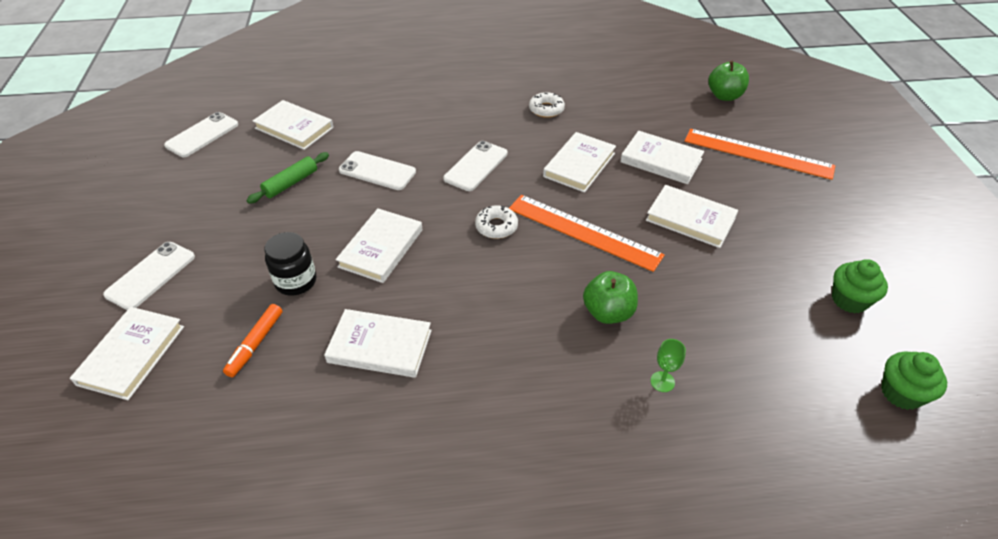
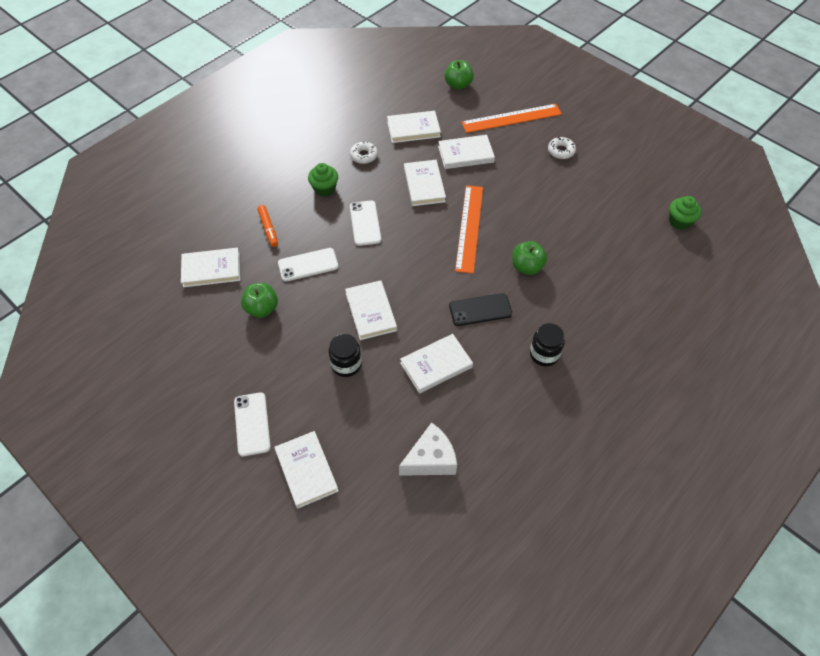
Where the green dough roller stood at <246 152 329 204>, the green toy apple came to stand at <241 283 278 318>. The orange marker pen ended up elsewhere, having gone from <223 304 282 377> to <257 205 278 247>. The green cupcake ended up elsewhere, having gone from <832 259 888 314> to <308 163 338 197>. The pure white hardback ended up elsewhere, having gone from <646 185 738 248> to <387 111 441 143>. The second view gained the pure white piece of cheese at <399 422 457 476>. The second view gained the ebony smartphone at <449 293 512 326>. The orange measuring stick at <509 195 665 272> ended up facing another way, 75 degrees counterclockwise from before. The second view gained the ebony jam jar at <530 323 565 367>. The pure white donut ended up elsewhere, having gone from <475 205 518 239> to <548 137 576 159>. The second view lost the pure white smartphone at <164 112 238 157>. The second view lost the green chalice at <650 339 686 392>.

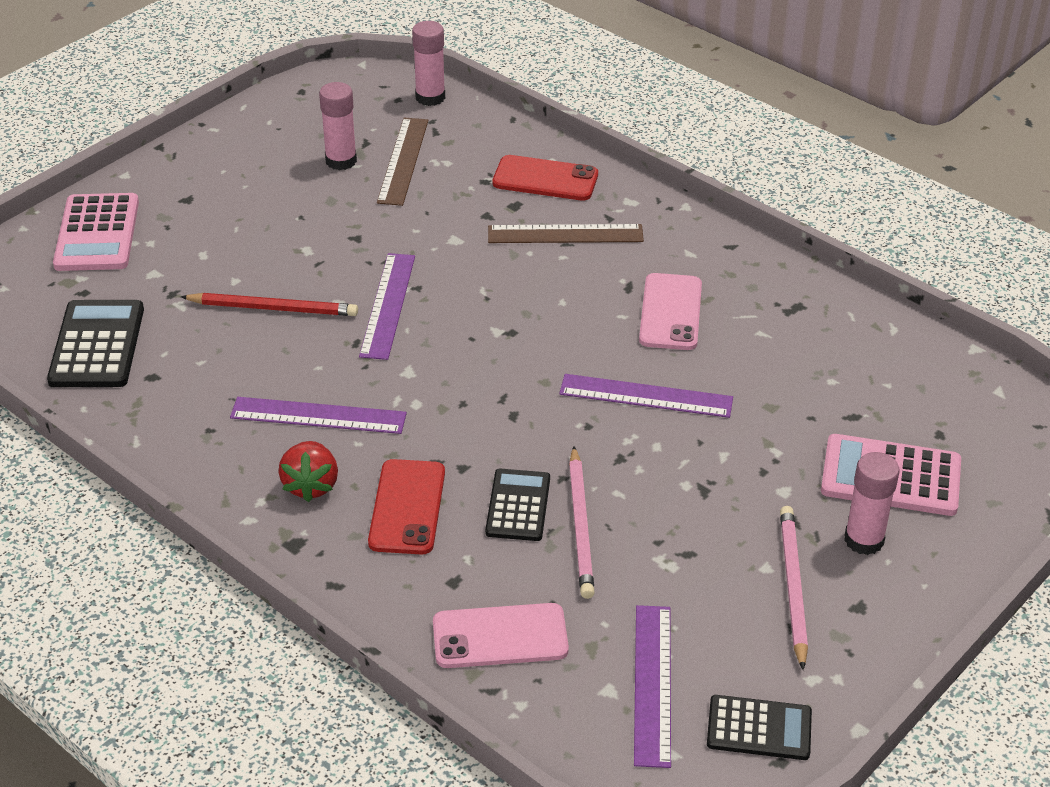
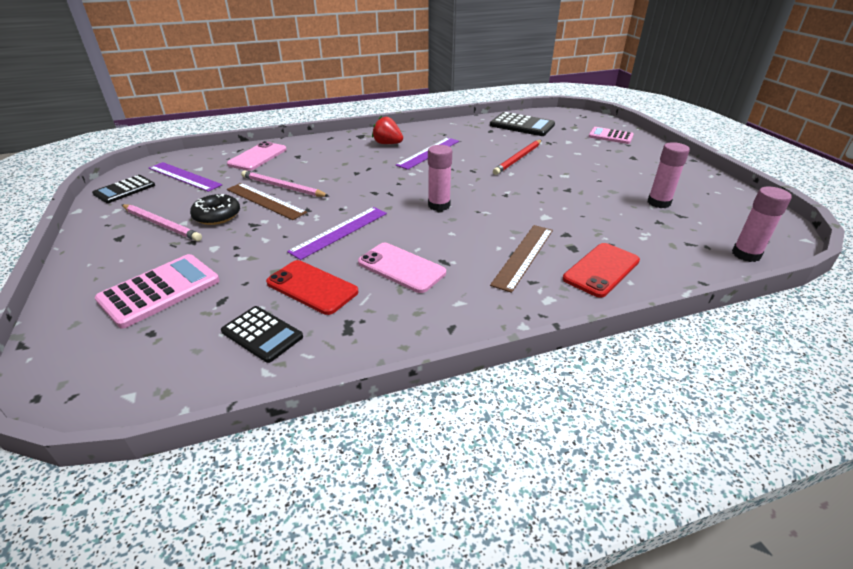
The second view gained the ebony donut at <190 194 240 225>. The ebony pocket calculator ended up elsewhere, having gone from <485 469 550 541> to <221 306 303 363>. The dark brown measuring stick ended up elsewhere, having gone from <377 118 428 206> to <227 183 307 220>. The red smartphone ended up elsewhere, having gone from <368 459 445 555> to <266 260 358 315>. The rosy glue ended up elsewhere, having gone from <844 452 900 555> to <428 145 452 211>. The size of the rosy pocket calculator at <53 193 139 271> changed by a factor of 0.67. The second view lost the purple measuring stick at <359 253 415 360>.

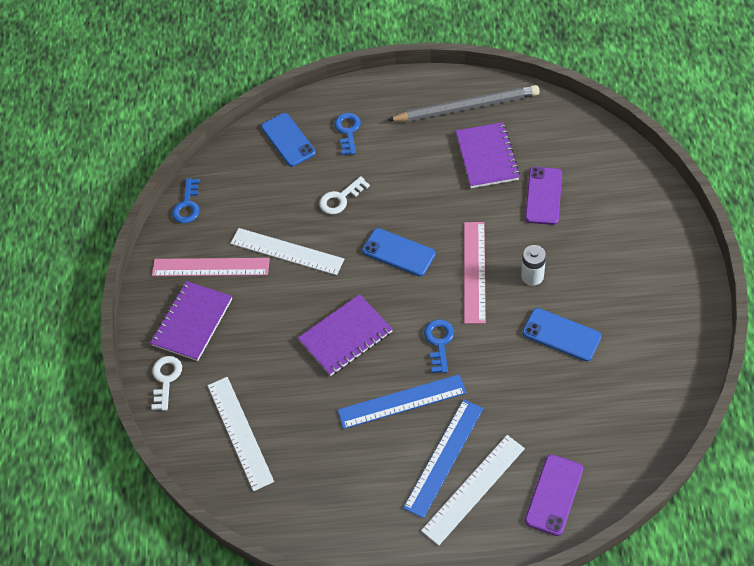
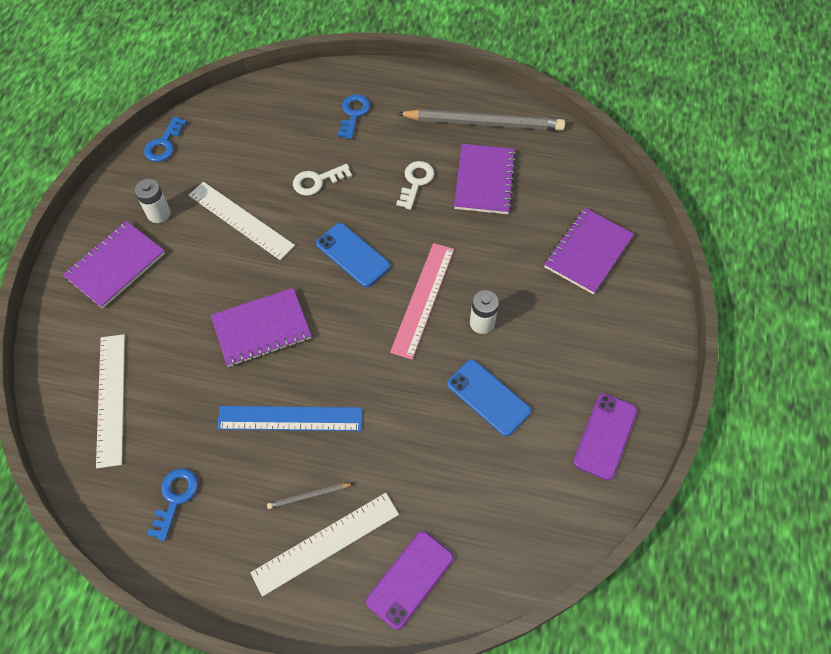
Where the rosy measuring stick stood at <152 258 270 276>, the pure white AA battery came to stand at <135 179 171 223>. The blue key ended up elsewhere, having gone from <424 319 454 373> to <147 469 198 541>. Where the blue measuring stick stood at <403 399 483 519>, the grey wooden pencil came to stand at <267 483 354 509>. The pure white key ended up elsewhere, having gone from <151 356 182 411> to <396 161 434 210>. The second view gained the purple notepad at <544 208 634 294>. The purple smartphone ended up elsewhere, having gone from <525 167 562 225> to <573 393 637 480>. The second view lost the blue smartphone at <261 113 316 167>.

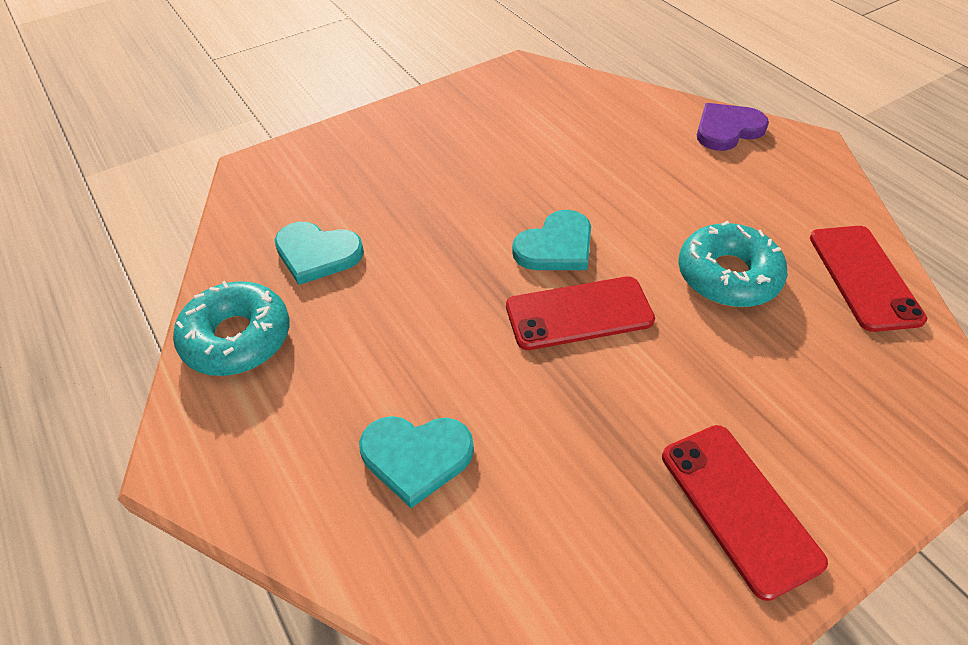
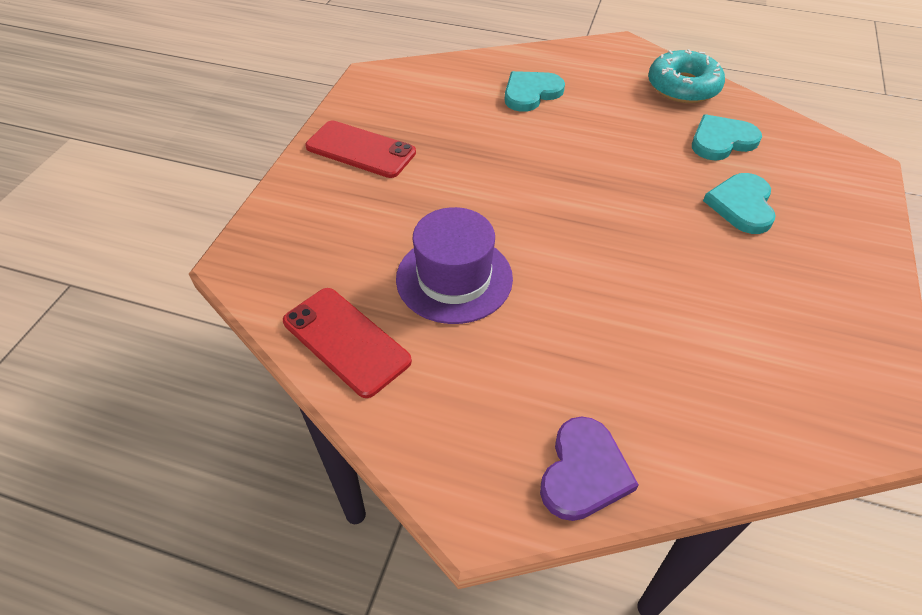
Where the turquoise donut stood at <678 221 787 307>, the purple tall hat came to stand at <396 207 513 324>. The turquoise heart shape ended up elsewhere, having gone from <512 210 591 270> to <703 173 776 234>. The second view lost the red smartphone at <506 276 655 350>.

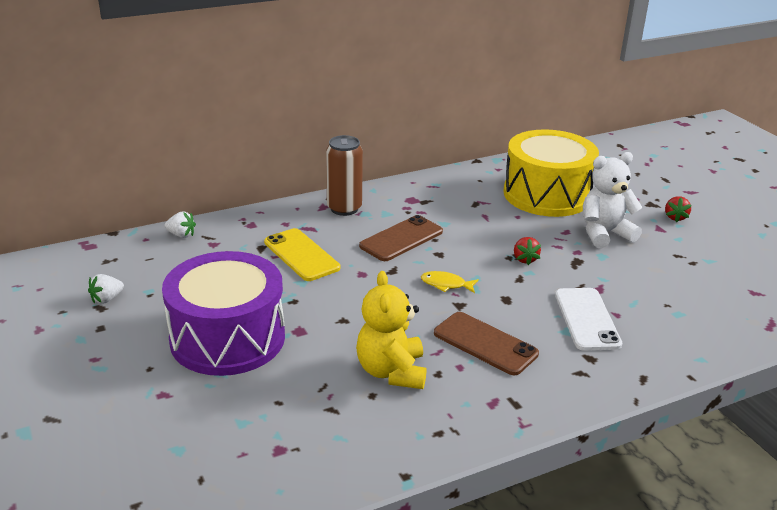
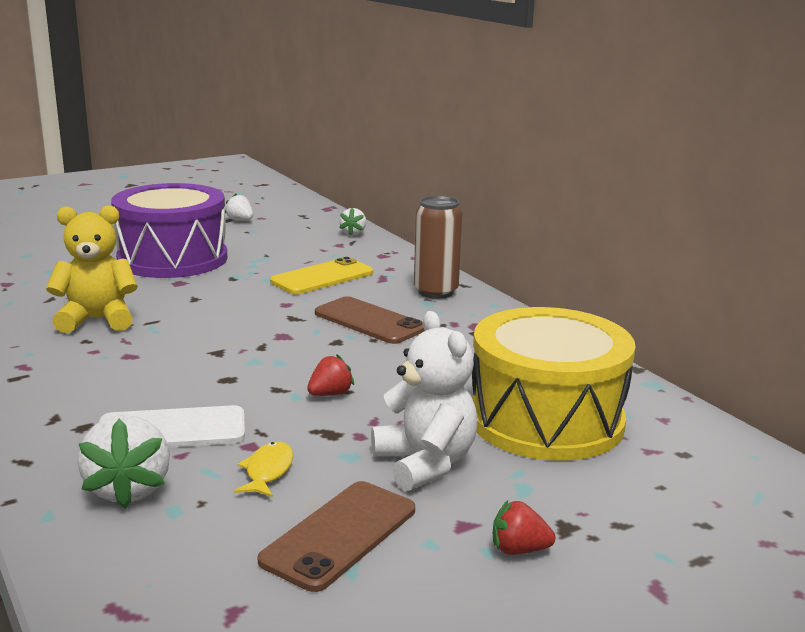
The second view gained the pure white berry at <77 415 170 509>. The yellow fish figure ended up elsewhere, having gone from <421 271 479 293> to <234 442 293 497>. The dark brown smartphone ended up elsewhere, having gone from <434 312 539 375> to <258 481 415 592>. The red berry at <514 237 541 265> ended up facing another way, 150 degrees clockwise from before.

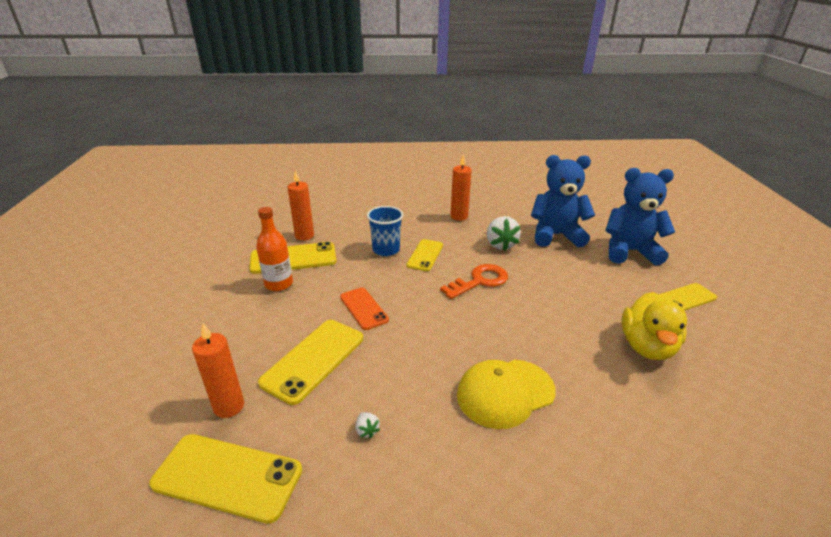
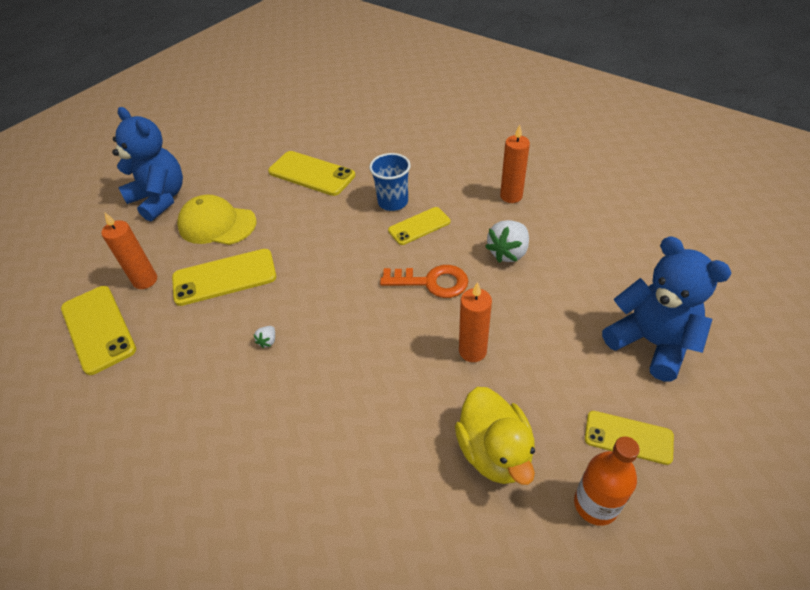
The blue teddy bear ended up elsewhere, having gone from <531 155 595 247> to <112 107 183 221>. The yellow baseball cap ended up elsewhere, having gone from <457 360 556 429> to <177 195 257 245>. The pure white berry ended up elsewhere, having gone from <356 412 380 438> to <253 326 275 348>. The yellow toy duck at <622 292 687 360> ended up facing another way, 75 degrees counterclockwise from before. The orange pillar candle ended up elsewhere, having gone from <287 170 314 240> to <459 282 492 362>. The orange flask ended up elsewhere, having gone from <256 207 293 291> to <574 437 640 526>. The second view lost the orange smartphone at <340 287 389 330>.

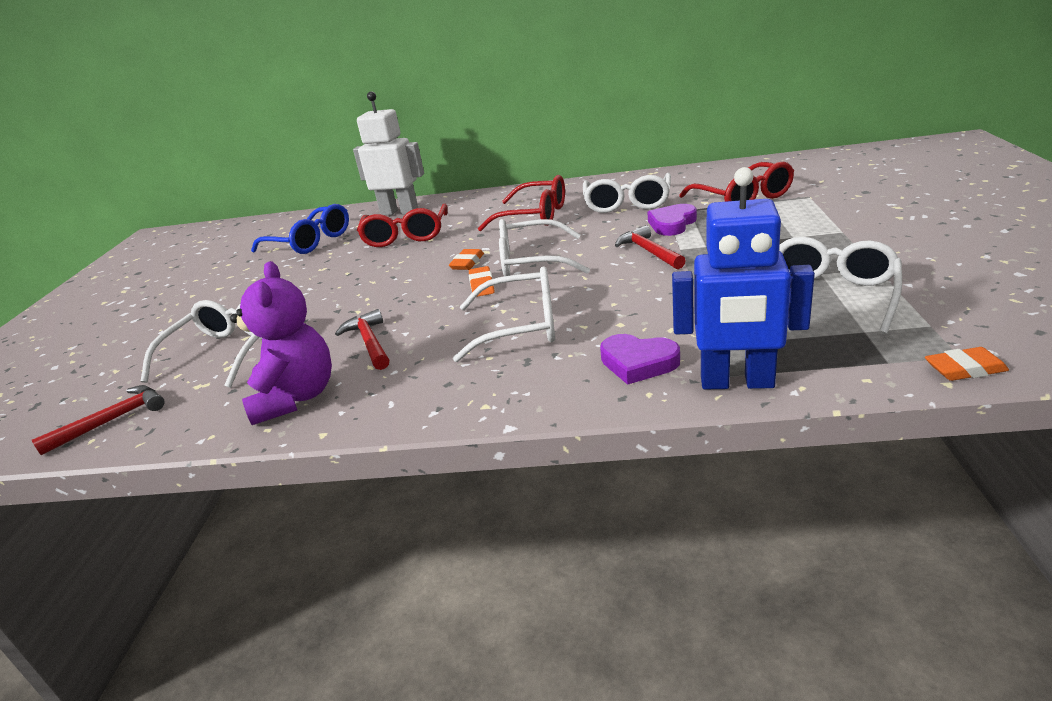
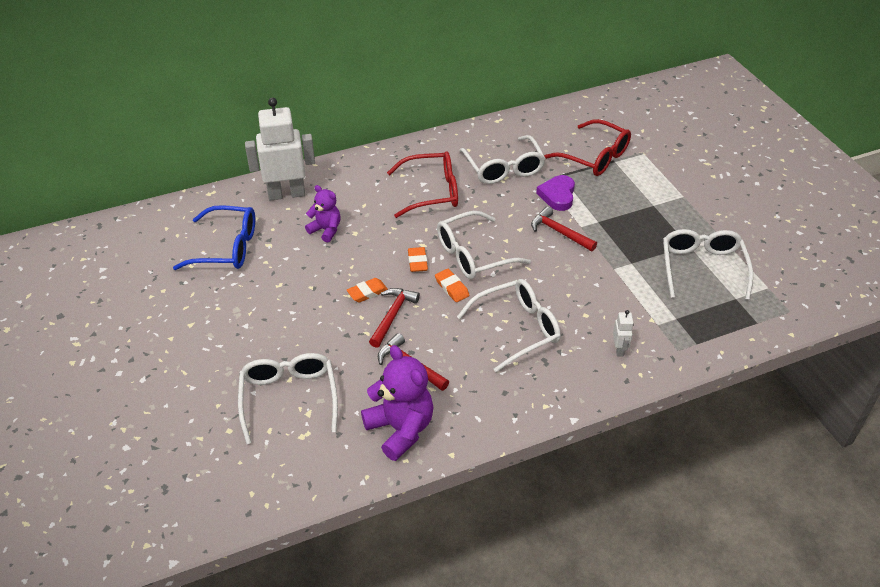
Where the red glasses stood at <357 204 448 247>, the purple teddy bear came to stand at <305 185 341 242>. The orange gum eraser ended up elsewhere, having gone from <925 347 1009 381> to <347 278 388 303>. The red claw hammer ended up elsewhere, having gone from <32 385 165 455> to <369 288 420 348>. Where the purple heart shape stood at <600 334 680 385>, the pure white toy robot came to stand at <613 310 634 356>. The second view lost the blue toy robot at <672 167 815 389>.

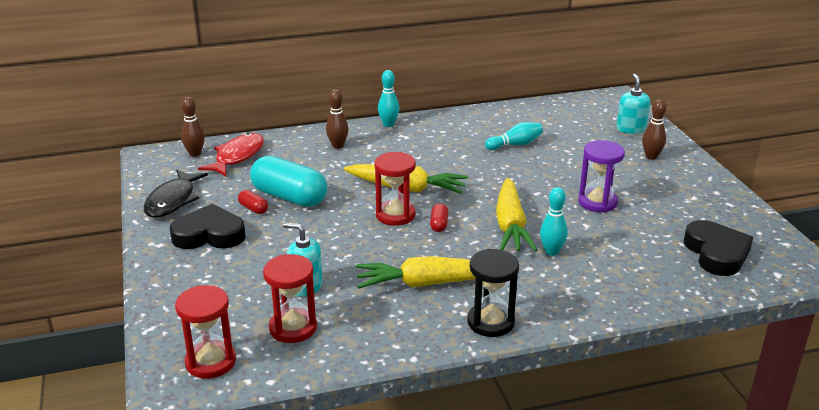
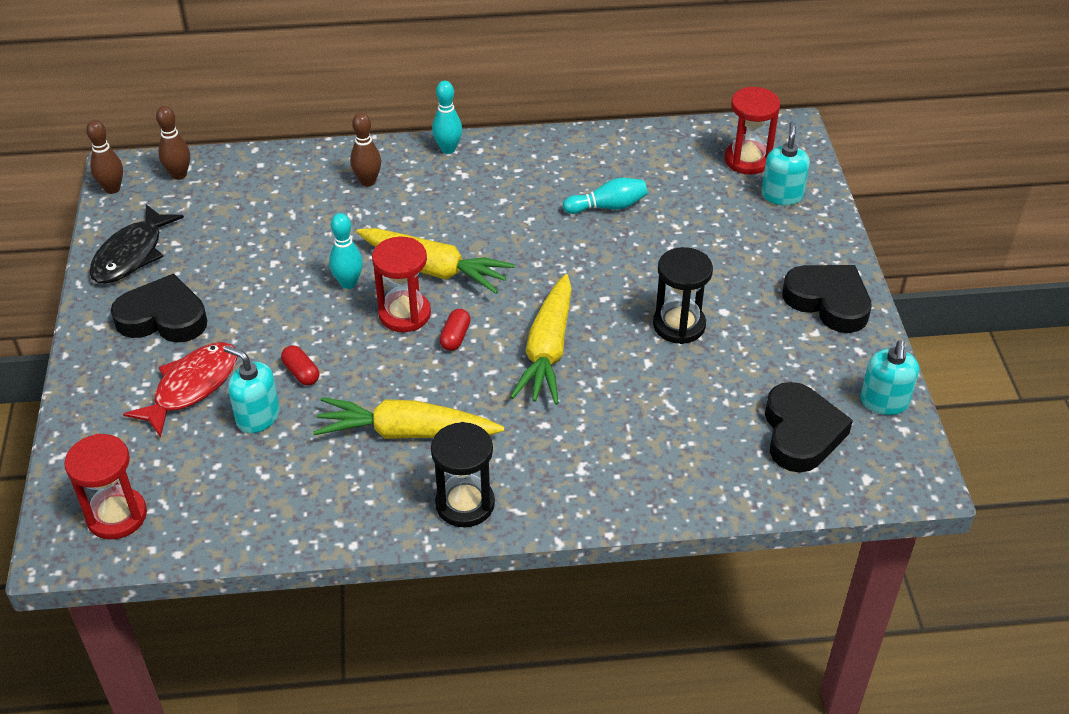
The dark brown skittle ended up elsewhere, having gone from <642 100 666 160> to <86 120 123 194>. The red fish figure ended up elsewhere, having gone from <198 133 264 176> to <123 342 238 438>. The red pill ended up elsewhere, having gone from <238 190 268 214> to <281 345 319 386>. The turquoise skittle ended up elsewhere, having gone from <540 187 568 256> to <329 213 363 289>. What was the purple sand timer at <578 140 625 213> turned into the ebony sand timer at <653 247 713 344>. The red sand timer ended up elsewhere, having gone from <263 254 317 343> to <725 87 780 175>. The second view gained the ebony heart shape at <782 265 872 333>. The second view gained the turquoise pump bottle at <860 340 919 415>. The second view lost the turquoise pill at <250 156 327 207>.

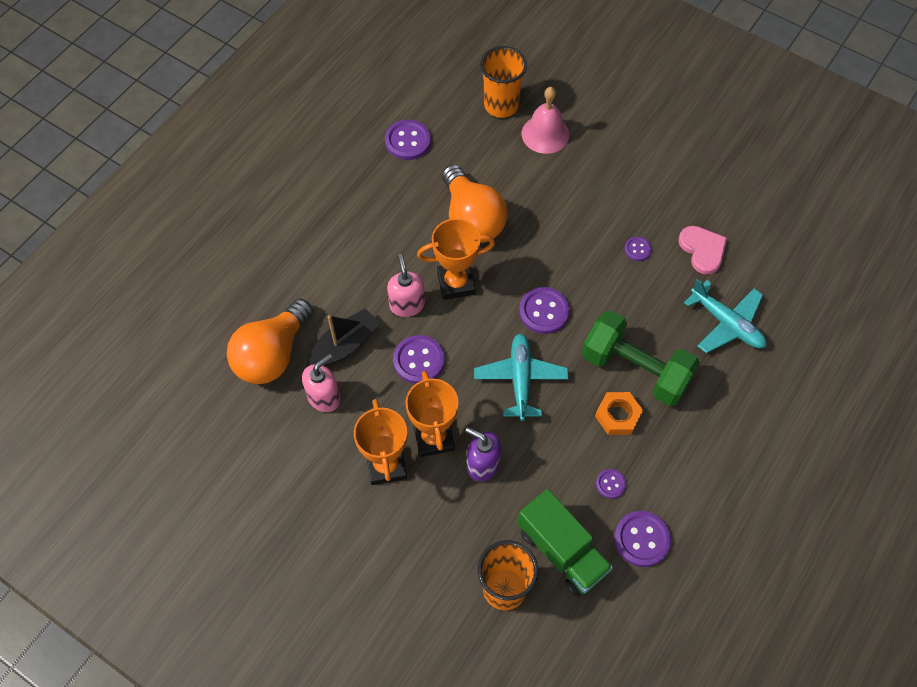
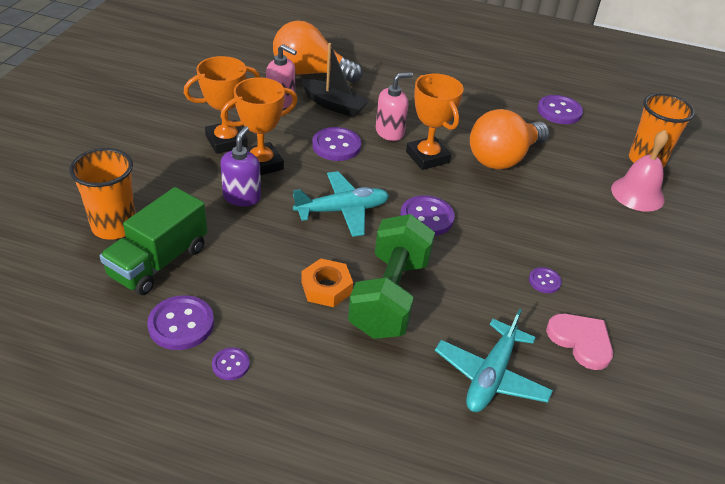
The purple shirt button ended up elsewhere, having gone from <596 469 626 499> to <212 348 250 380>. The rosy heart shape at <678 226 727 275> ended up facing another way, 90 degrees counterclockwise from before.

